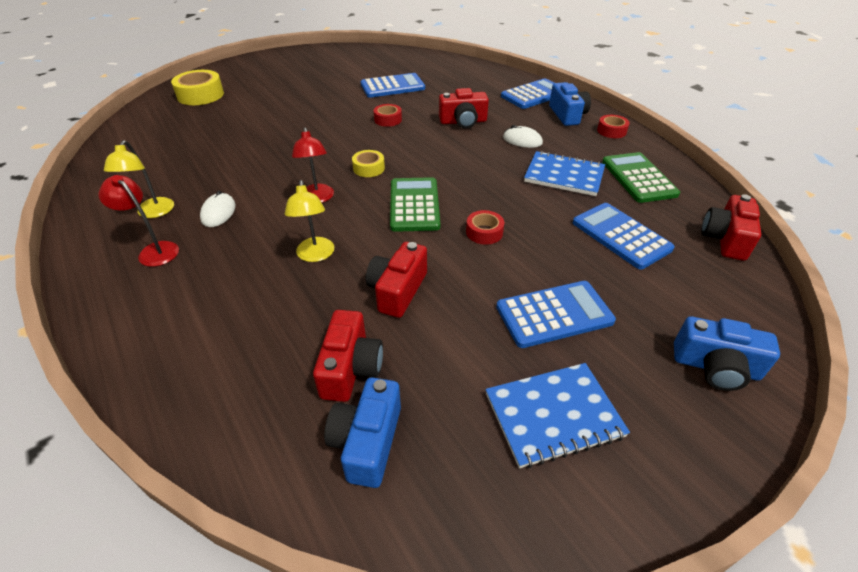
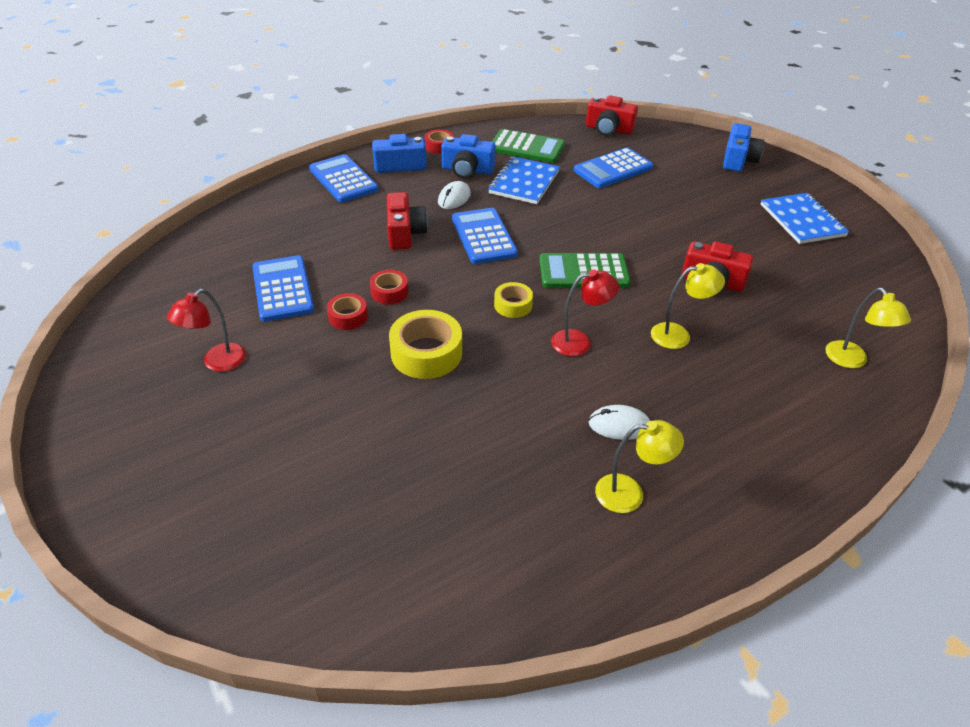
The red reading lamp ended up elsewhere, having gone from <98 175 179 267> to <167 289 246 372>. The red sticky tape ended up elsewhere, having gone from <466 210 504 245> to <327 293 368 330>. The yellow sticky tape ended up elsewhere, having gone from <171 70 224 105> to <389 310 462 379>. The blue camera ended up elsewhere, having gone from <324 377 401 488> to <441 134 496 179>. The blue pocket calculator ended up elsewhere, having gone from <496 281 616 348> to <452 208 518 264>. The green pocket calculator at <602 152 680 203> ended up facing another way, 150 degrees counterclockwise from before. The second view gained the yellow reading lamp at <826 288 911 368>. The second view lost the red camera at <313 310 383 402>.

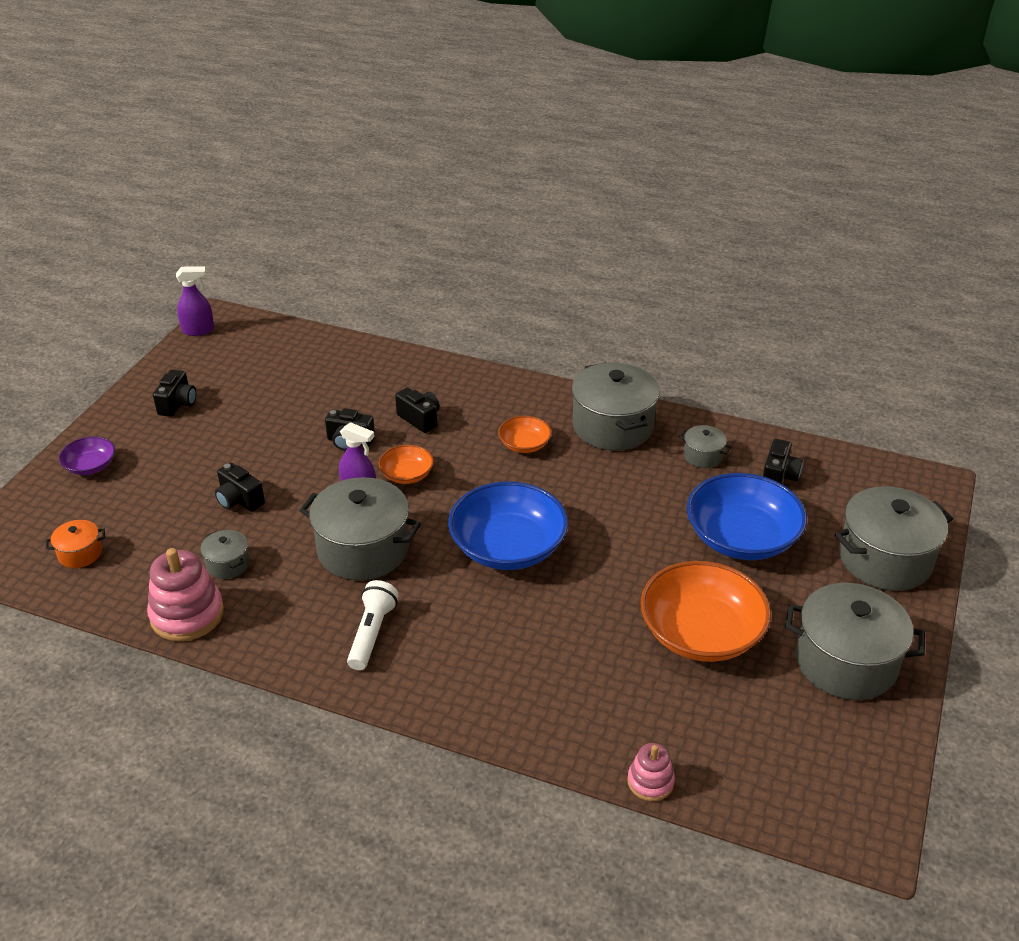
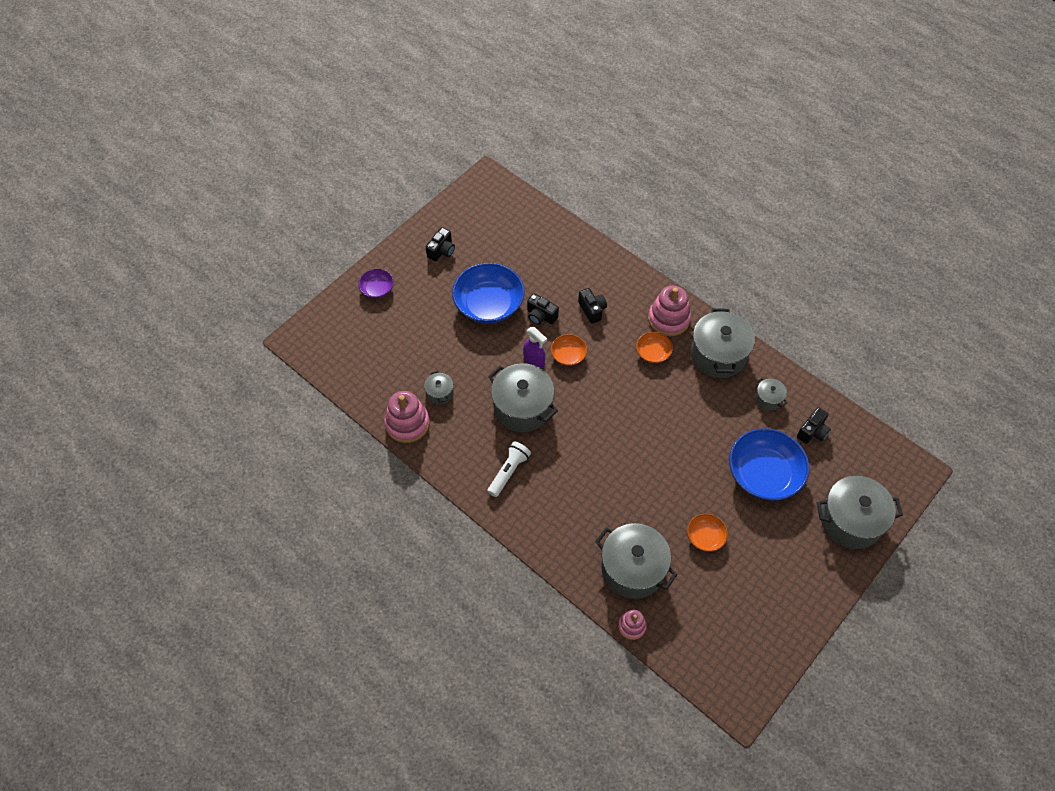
The blue deep dish ended up elsewhere, having gone from <448 482 568 570> to <452 263 524 324>. The grey cooking pot ended up elsewhere, having gone from <785 583 925 700> to <595 523 677 599>. The second view gained the rosy stacking rings at <648 286 691 336>. The size of the orange deep dish at <640 561 771 662> changed by a factor of 0.50. The second view lost the orange cooking pot at <46 520 105 568>. The second view lost the purple spray bottle at <176 266 214 336>. The second view lost the ebony camera at <215 463 265 512>.

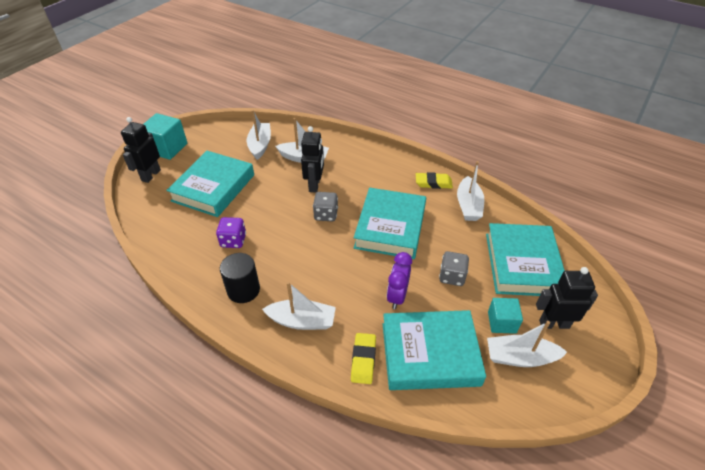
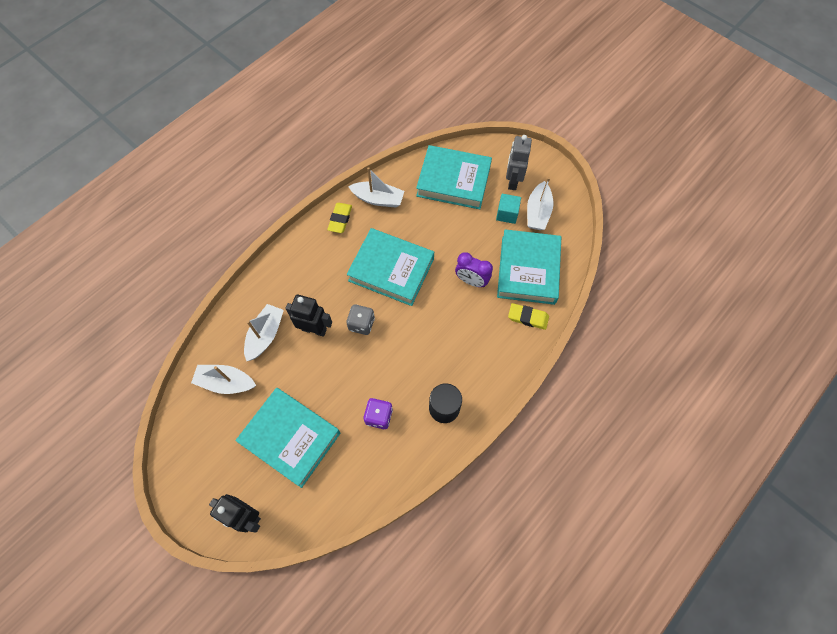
What was the ebony toy robot at <536 267 598 329> turned into the grey toy robot at <506 135 532 190>. The second view lost the turquoise solid cube at <144 113 187 160>. The second view lost the pure white toy boat at <262 282 336 330>. The second view lost the grey dice at <439 251 469 286>.

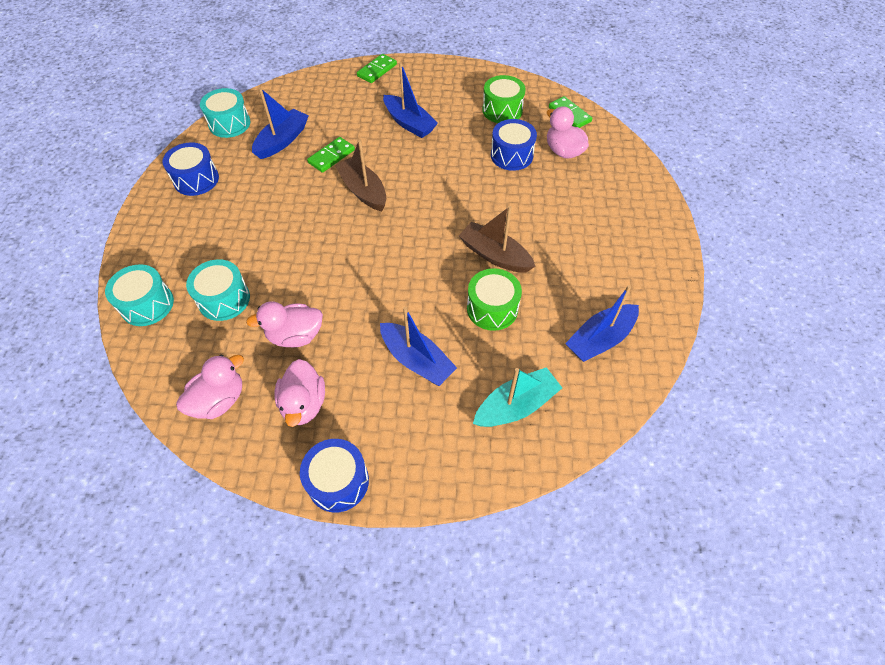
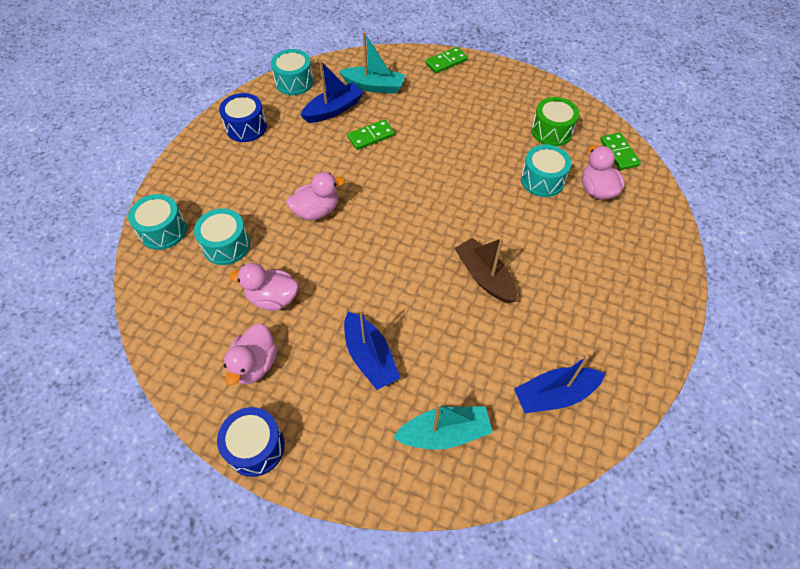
The rosy toy duck ended up elsewhere, having gone from <176 355 244 419> to <287 172 345 220>. The second view gained the turquoise toy boat at <339 32 405 94>. What was the blue snare drum at <491 119 537 171> turned into the turquoise snare drum at <521 145 571 197>. The second view lost the dark brown toy boat at <335 140 386 211>. The second view lost the blue toy boat at <383 62 438 138>. The second view lost the green snare drum at <467 268 522 331>.

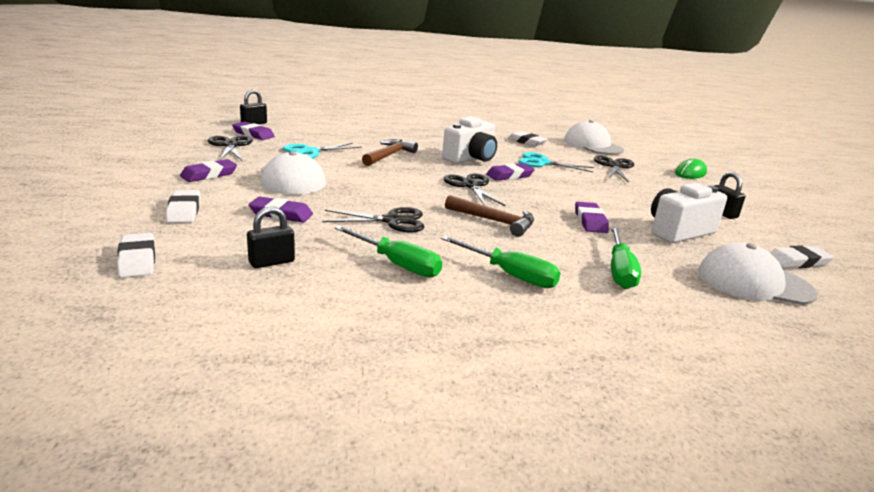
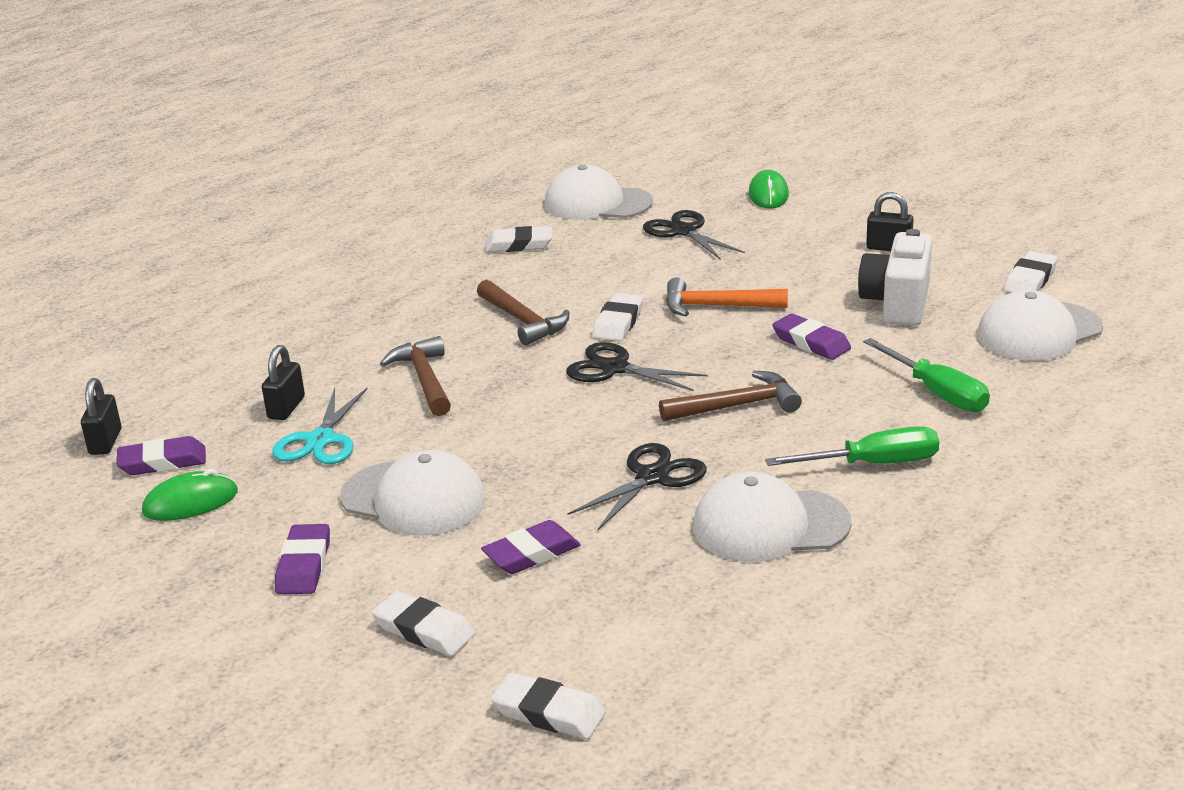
Where the ebony pair of scissors stood at <208 136 253 161>, the green mouse came to stand at <142 469 238 521>. The ebony lock ended up elsewhere, having gone from <247 207 295 268> to <262 345 305 420>. Where the pure white camera stood at <442 116 497 164>, the dark brown claw hammer came to stand at <477 280 569 345>. What was the purple gum eraser at <486 163 535 181> turned into the pure white gum eraser at <592 293 643 341>. The second view gained the orange claw hammer at <666 277 788 317>. Where the green flat screwdriver stood at <335 225 442 277>, the pure white baseball cap came to stand at <693 472 852 562>. The second view lost the turquoise pair of scissors at <518 152 594 172>.

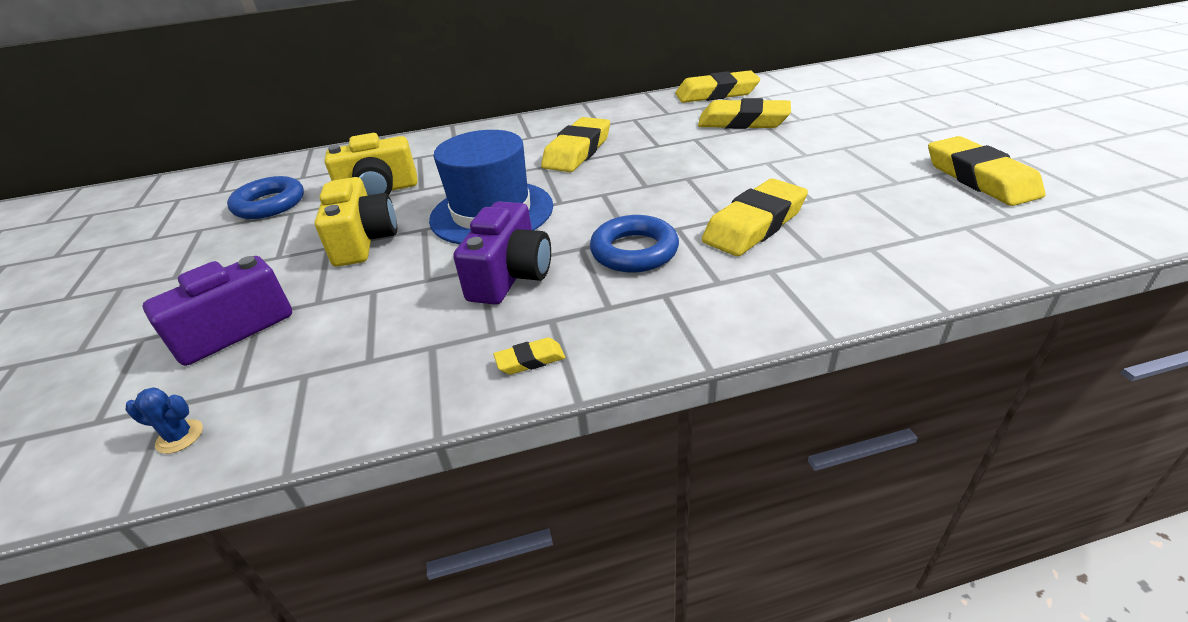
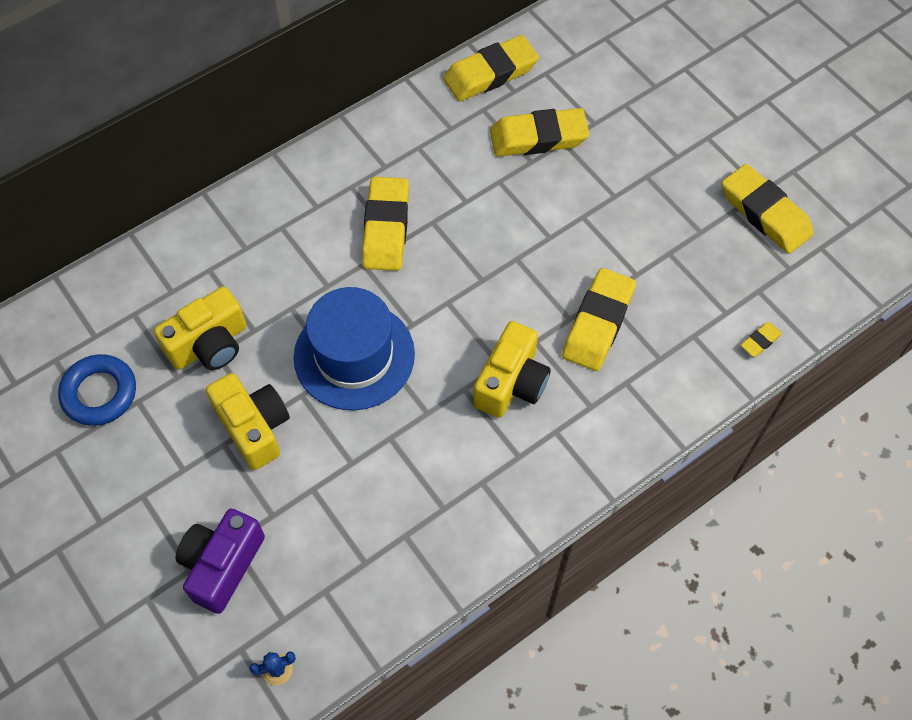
Where the blue ring stood at <590 215 679 273>, the yellow camera came to stand at <473 321 551 418>. The yellow gum eraser ended up elsewhere, having gone from <493 337 565 375> to <741 322 782 357>. The second view lost the purple camera at <453 202 551 305>.

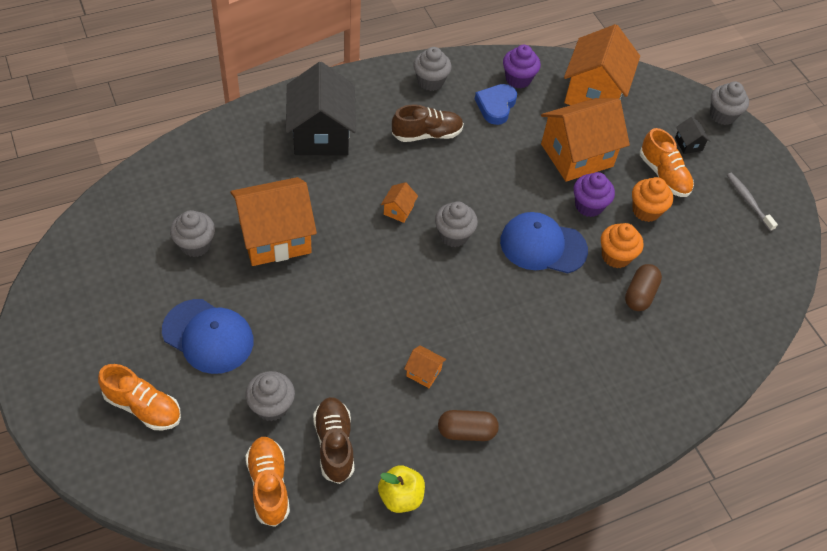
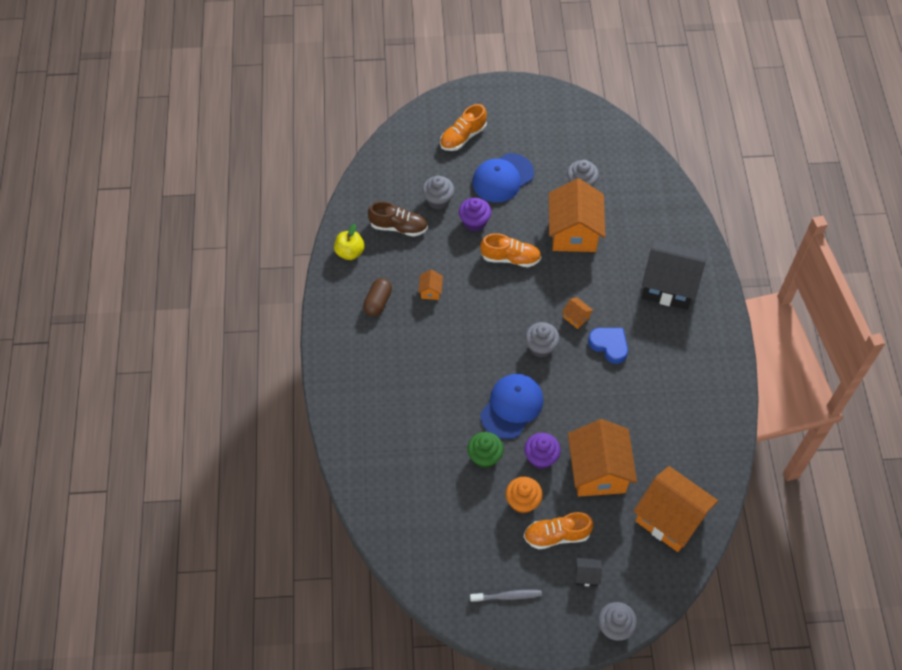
The orange toy house at <404 345 446 388> ended up facing another way, 45 degrees counterclockwise from before. The purple cupcake ended up elsewhere, having gone from <503 45 541 89> to <459 198 491 232>. What was the orange cupcake at <601 223 643 268> turned into the green cupcake at <467 432 504 468>. The orange sneaker ended up elsewhere, having gone from <245 437 290 527> to <480 233 541 267>. The blue heart shape ended up elsewhere, having gone from <475 84 517 125> to <588 328 628 364>. The second view lost the dark brown sneaker at <392 104 464 142>. The second view lost the grey cupcake at <413 47 452 91>. The second view lost the dark brown pill at <625 264 662 311>.

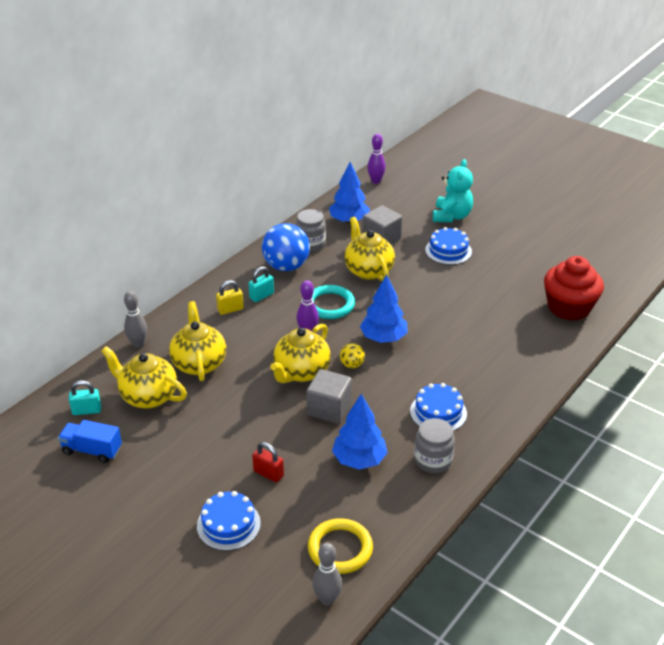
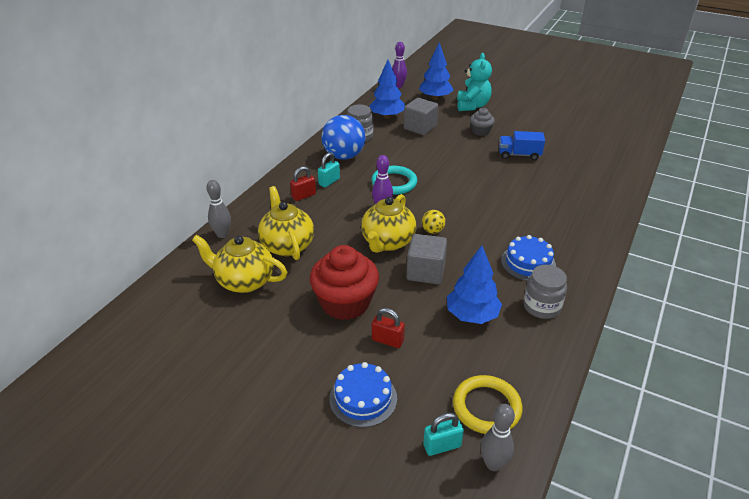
What was the yellow lock at <216 280 244 315> turned into the red lock at <290 166 316 201>. The red cupcake ended up elsewhere, having gone from <544 256 604 321> to <310 245 379 320>. The blue toy tree ended up elsewhere, having gone from <360 274 408 343> to <419 42 454 100>. The turquoise lock ended up elsewhere, having gone from <69 380 101 415> to <423 413 464 456>. Where the blue cake stood at <425 227 472 265>, the grey cupcake came to stand at <470 108 495 136>. The blue truck ended up elsewhere, having gone from <58 420 122 463> to <499 131 545 160>. The second view lost the yellow tea pot at <344 217 395 281>.

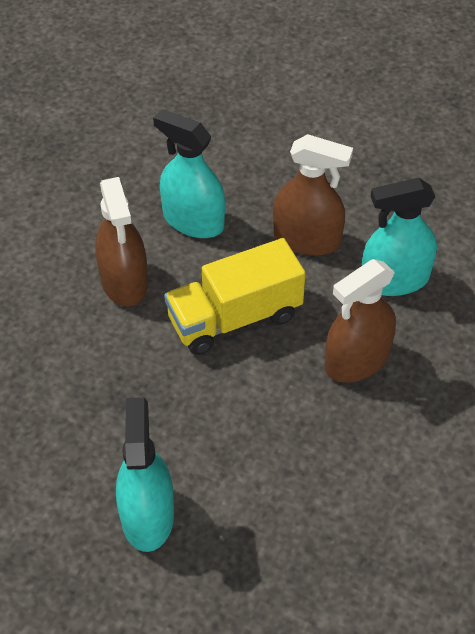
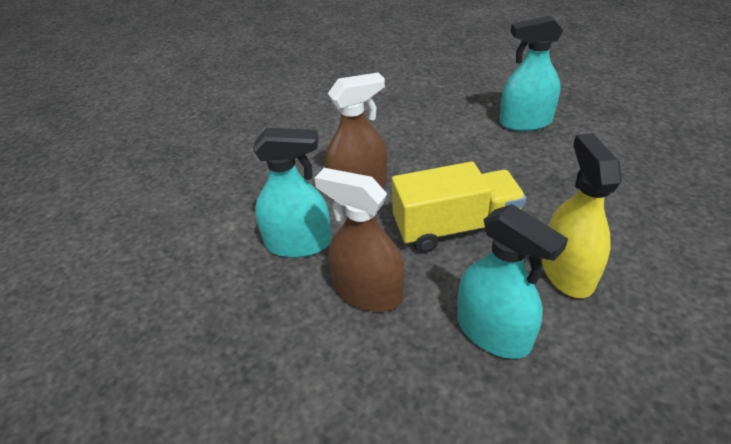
The turquoise spray bottle at <116 397 174 552> ended up facing another way, 75 degrees clockwise from before. What was the dark brown spray bottle at <95 177 148 307> turned into the yellow spray bottle at <542 133 622 298>.

